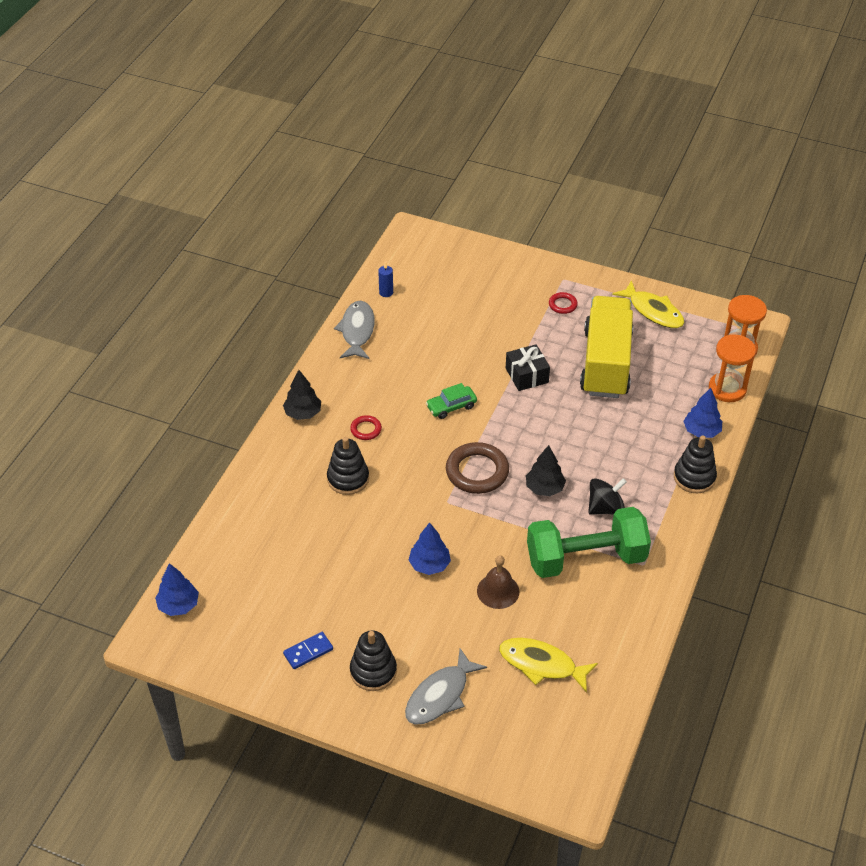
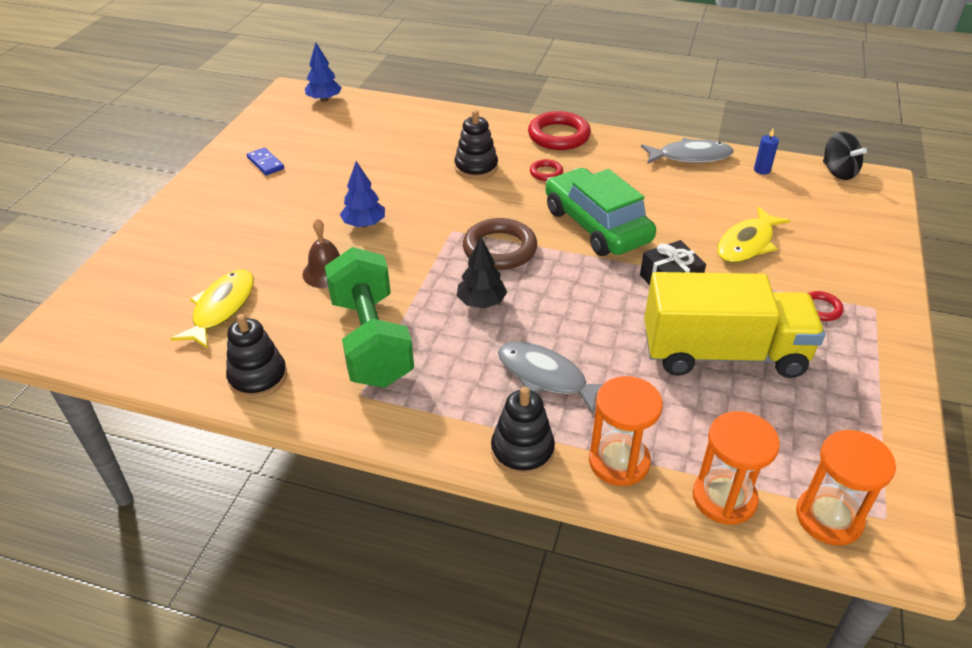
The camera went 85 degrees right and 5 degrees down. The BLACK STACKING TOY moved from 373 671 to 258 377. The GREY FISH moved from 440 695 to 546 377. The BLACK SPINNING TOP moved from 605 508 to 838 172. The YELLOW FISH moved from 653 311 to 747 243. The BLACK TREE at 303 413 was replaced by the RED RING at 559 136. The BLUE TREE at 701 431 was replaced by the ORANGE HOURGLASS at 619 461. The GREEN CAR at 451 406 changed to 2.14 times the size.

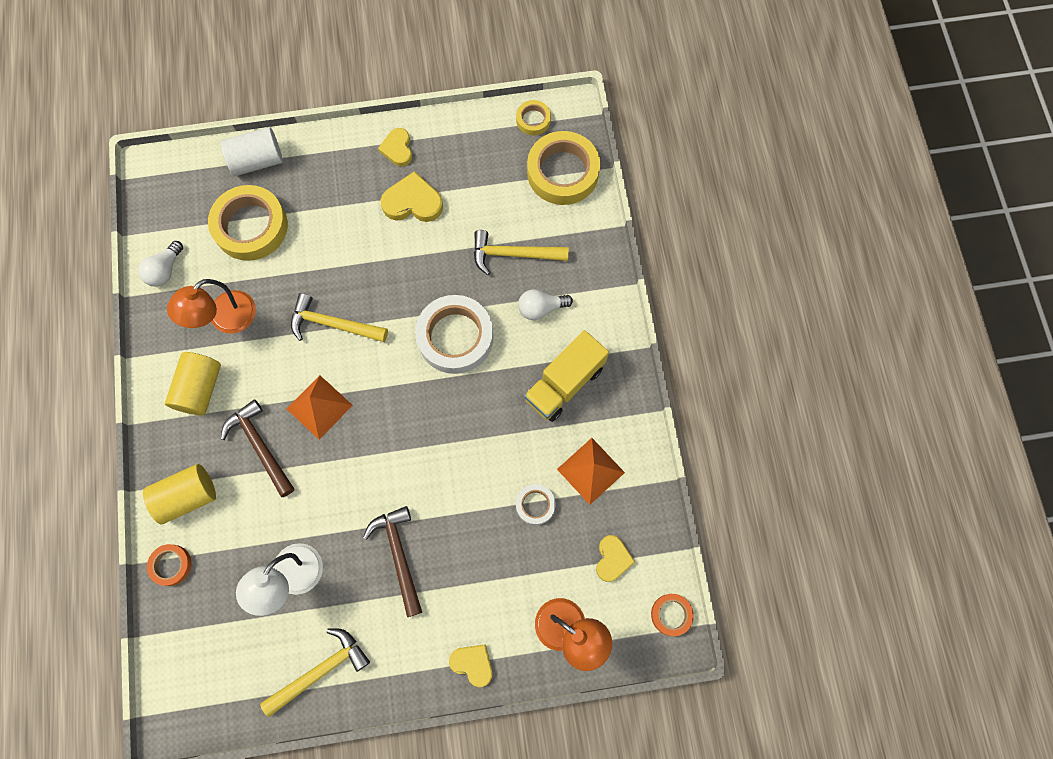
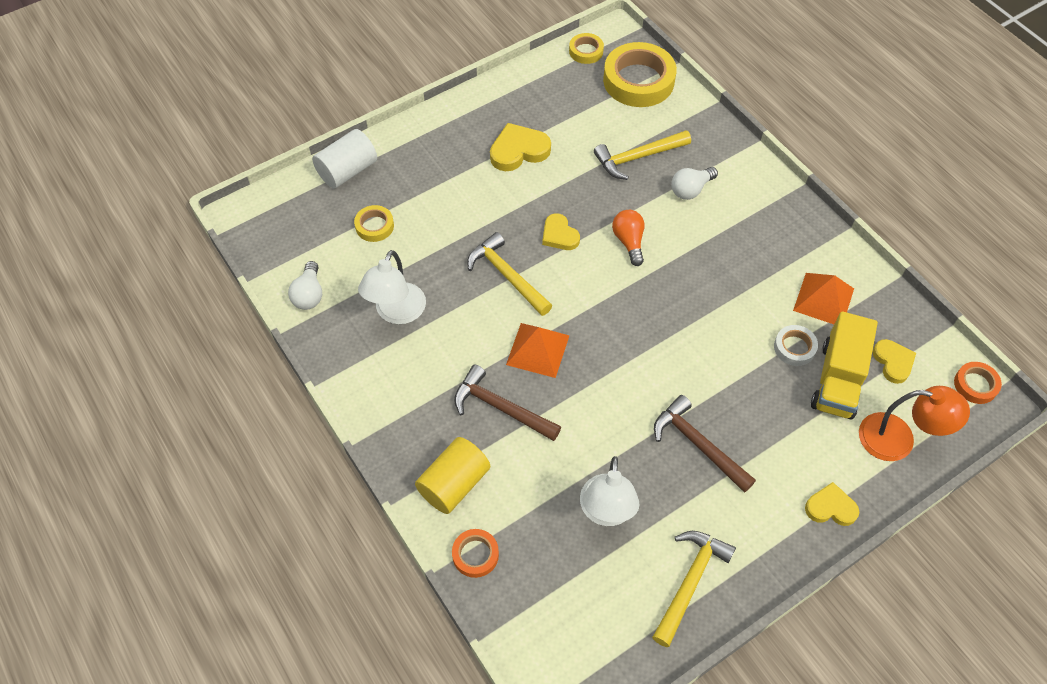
The camera went 25 degrees left and 15 degrees down. The YELLOW CYLINDER at 200 389 disappeared. The YELLOW HEART moved from 397 149 to 559 235. The YELLOW TRUCK moved from 564 383 to 837 380. The WHITE TAPE at 455 337 was replaced by the ORANGE LIGHT BULB at 629 242. The ORANGE LAMP at 225 319 became the WHITE LAMP at 396 313. The YELLOW HAMMER at 333 324 turned 60 degrees clockwise. The YELLOW TAPE at 251 226 changed to 0.49 times the size.

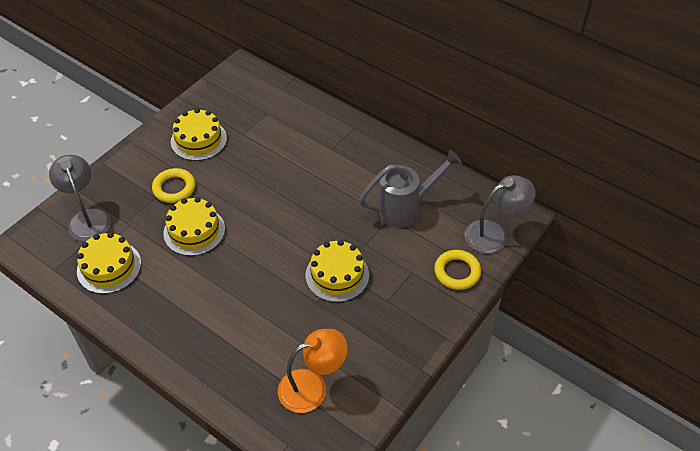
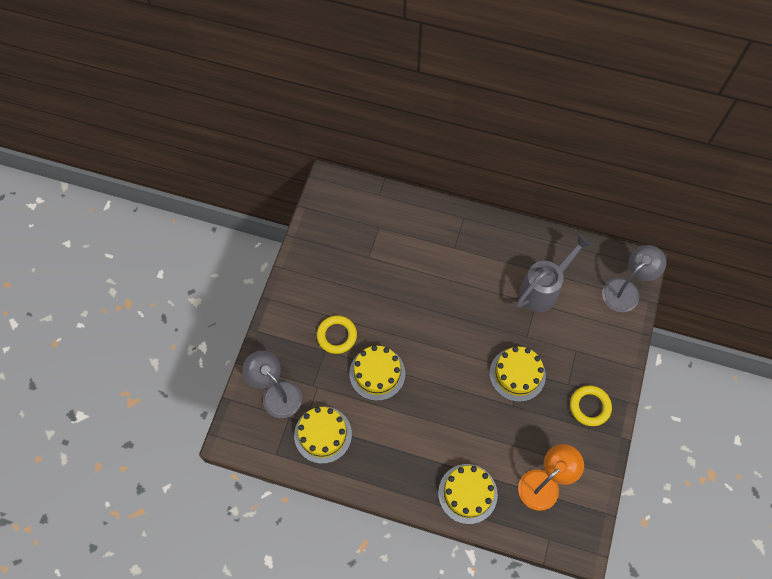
The camera went 20 degrees left and 15 degrees up. The YELLOW CAKE moved from 199 140 to 467 493. The YELLOW RING moved from 457 272 to 589 406.

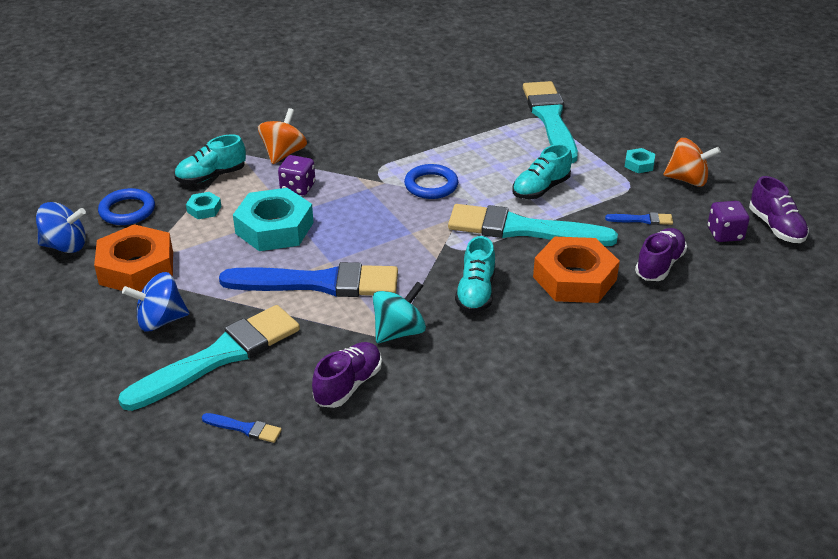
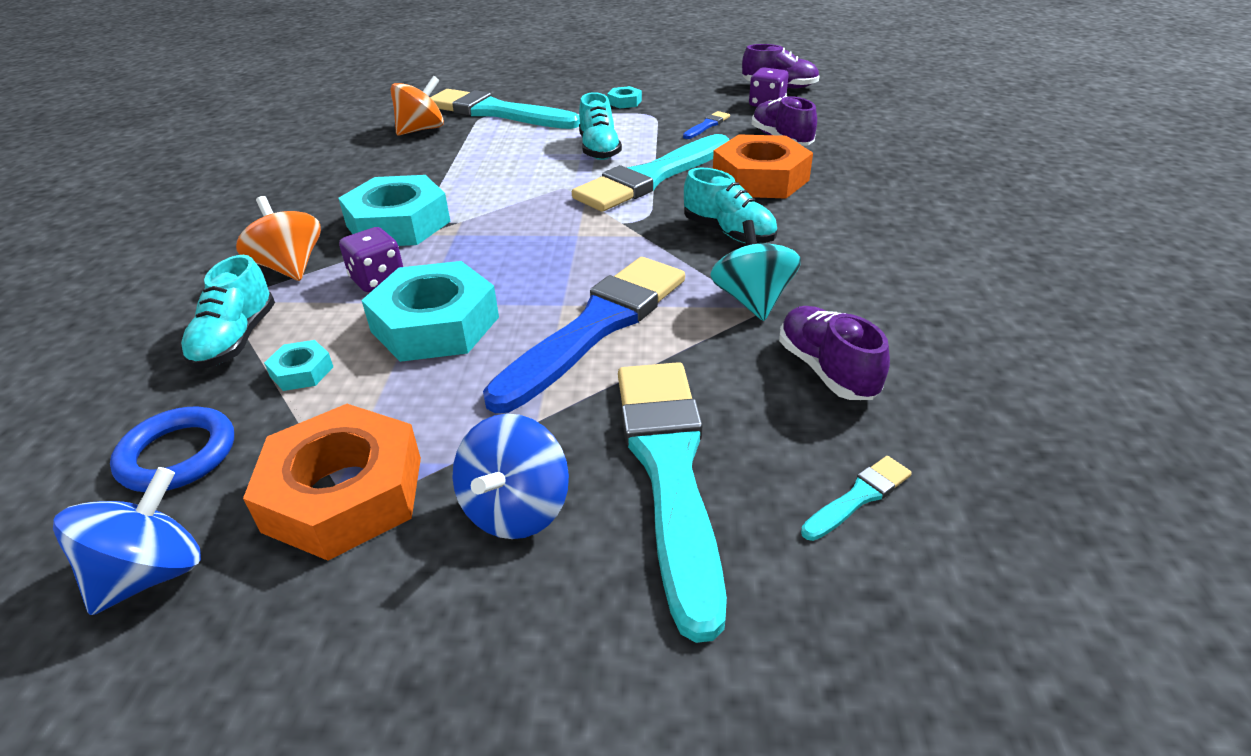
The camera went 55 degrees left and 0 degrees up. The BLUE RING at 431 185 disappeared. The TURQUOISE NUT at 398 224 appeared. The ORANGE SPINNING TOP moved from 687 180 to 421 130. The BLUE BRUSH at 244 428 became the TURQUOISE BRUSH at 859 497.

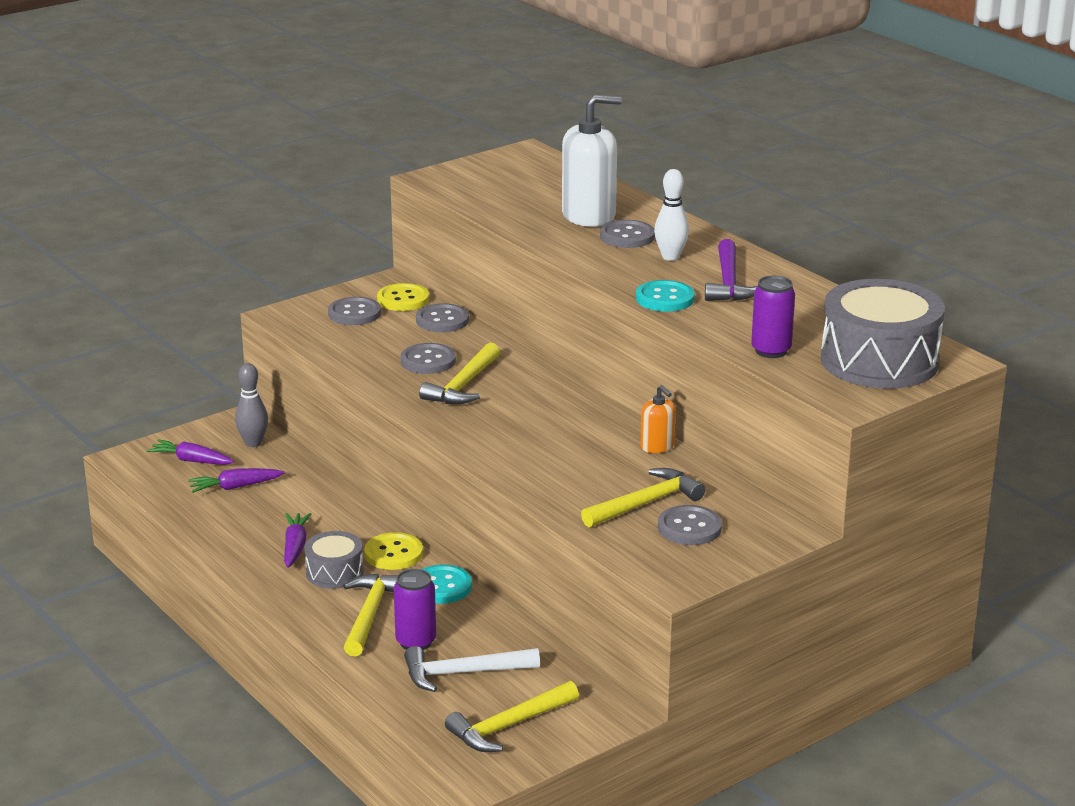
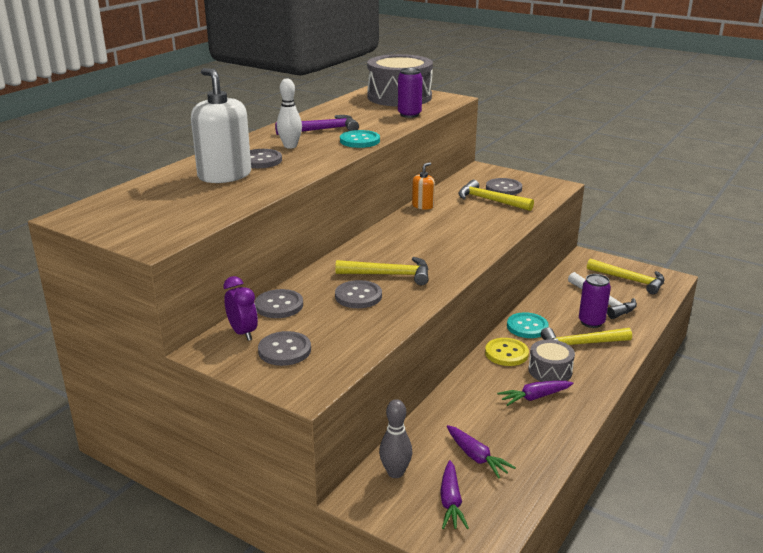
The camera went 110 degrees left and 0 degrees up. The YELLOW BUTTON at 403 299 was replaced by the PURPLE CLOCK at 243 333.

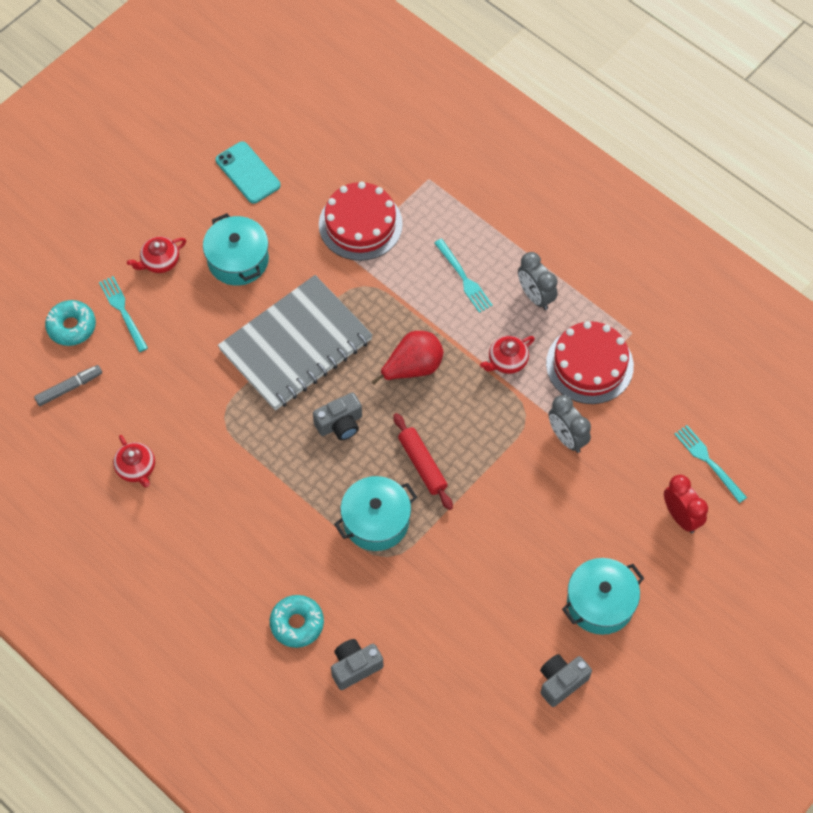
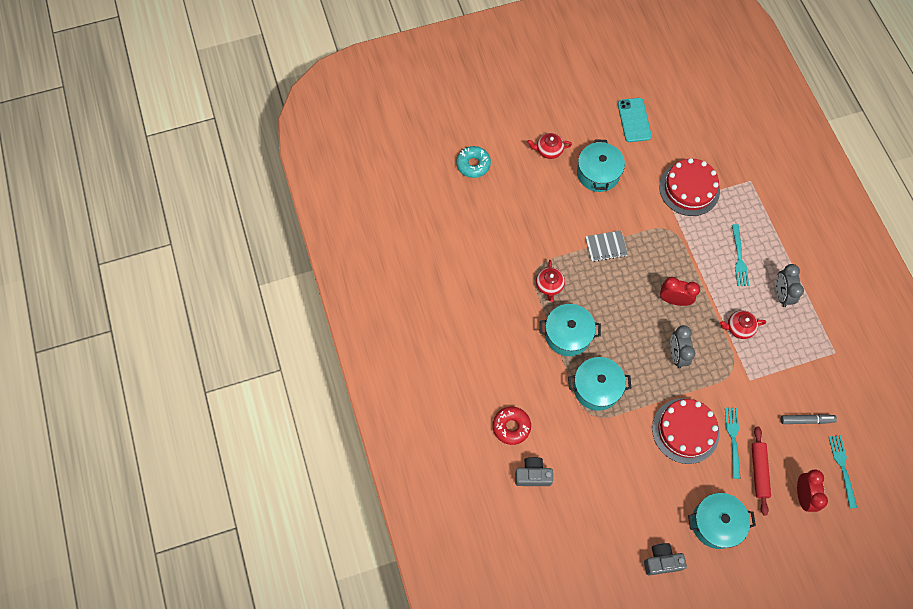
The camera went 30 degrees right and 5 degrees up. The GREY CAMERA at 340 424 disappeared. The TURQUOISE POT at 567 335 appeared. The GREY MARKER moved from 69 388 to 806 420. The TURQUOISE FORK moved from 123 311 to 733 439. The RED TEAPOT moved from 136 468 to 549 285. The RED ROLLING PIN moved from 422 464 to 759 471. The RED CAKE moved from 589 365 to 685 430. The GREY CLOCK moved from 567 438 to 676 354. The RED PEAR at 413 367 was replaced by the RED CLOCK at 674 300. The TURQUOISE DONUT at 297 624 became the RED DONUT at 511 427. The GREY NOTEBOOK at 296 345 changed to 0.42 times the size.

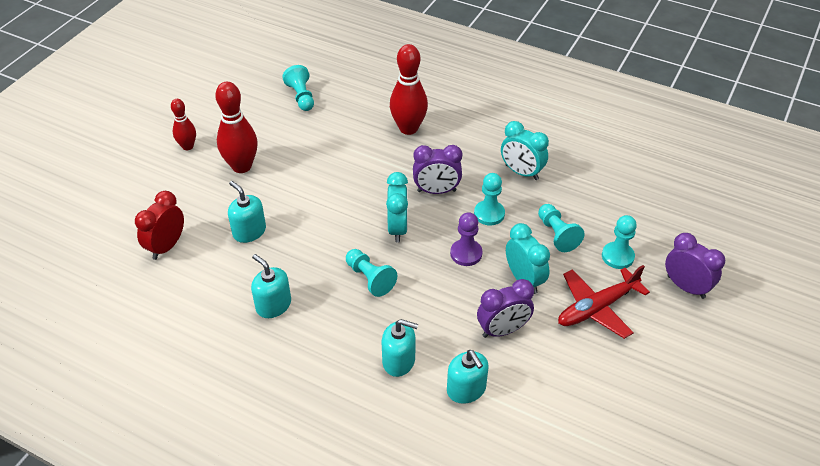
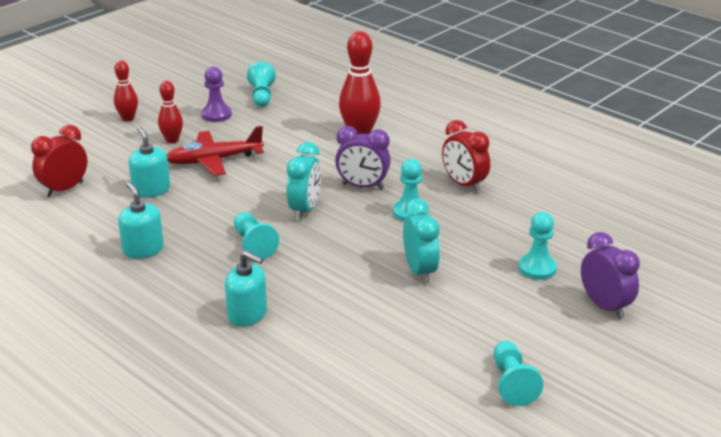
The camera went 15 degrees right and 15 degrees down. The TURQUOISE SOAP DISPENSER at 466 389 disappeared. The PURPLE CLOCK at 503 330 disappeared. The PURPLE PAWN moved from 466 253 to 216 115. The TURQUOISE PAWN moved from 557 234 to 512 383. The RED PLANE moved from 597 308 to 214 160. The TURQUOISE CLOCK at 521 172 became the RED CLOCK at 464 184. The RED BOWLING PIN at 242 166 changed to 0.59 times the size.

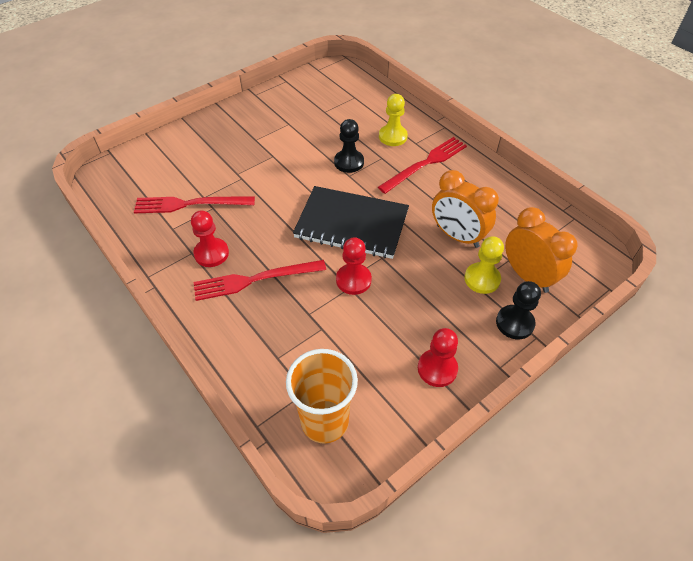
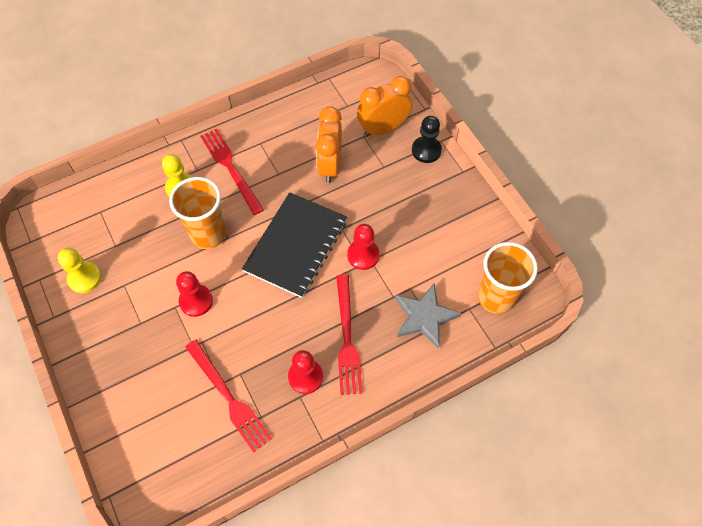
The camera went 80 degrees left and 10 degrees up. The GREY STAR at 424 317 appeared. The RED PAWN moved from 437 369 to 196 301. The YELLOW PAWN moved from 482 279 to 84 278. The BLACK PAWN at 349 162 was replaced by the ORANGE CUP at 208 234. The RED FORK at 190 204 turned 45 degrees counterclockwise. The ORANGE CLOCK at 457 236 turned 135 degrees clockwise.

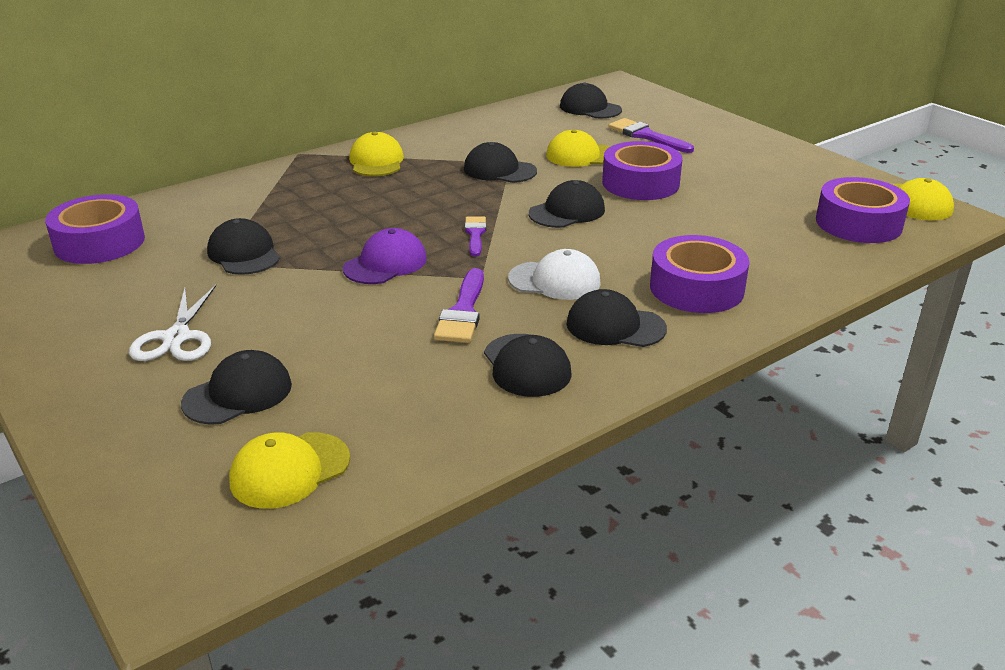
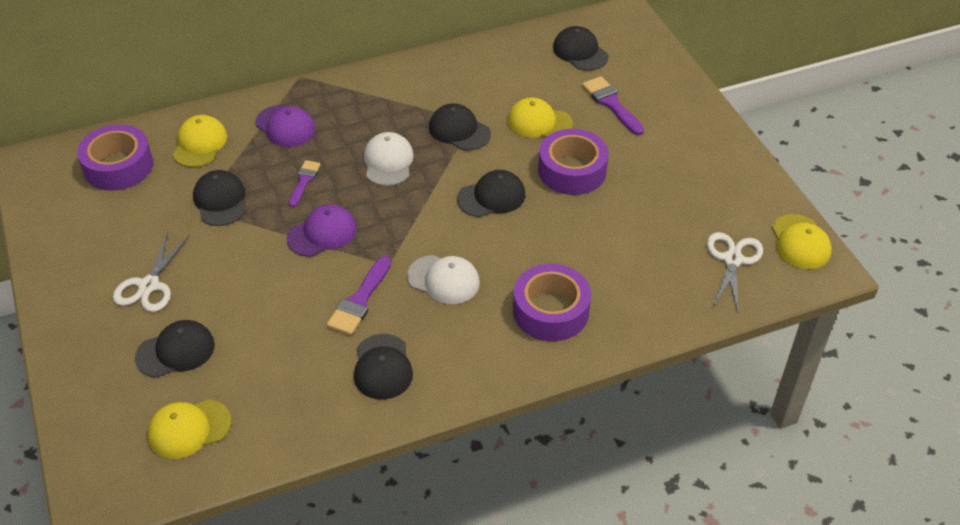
The camera went 15 degrees right and 15 degrees up. The BLACK CAP at 615 326 disappeared. The PURPLE CAP at 285 126 appeared. The WHITE CAP at 388 162 appeared. The YELLOW CAP moved from 376 161 to 200 144. The PURPLE BRUSH moved from 475 234 to 304 181. The PURPLE TAPE at 858 223 was replaced by the WHITE SCISSORS at 732 259.

